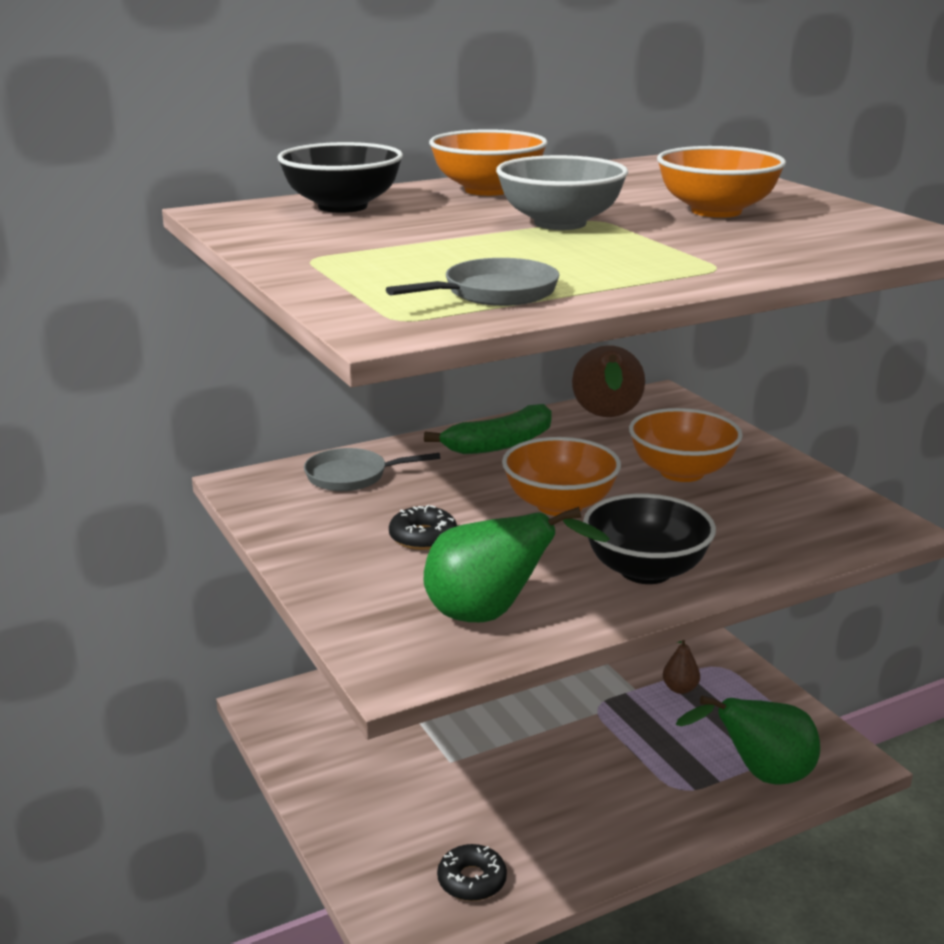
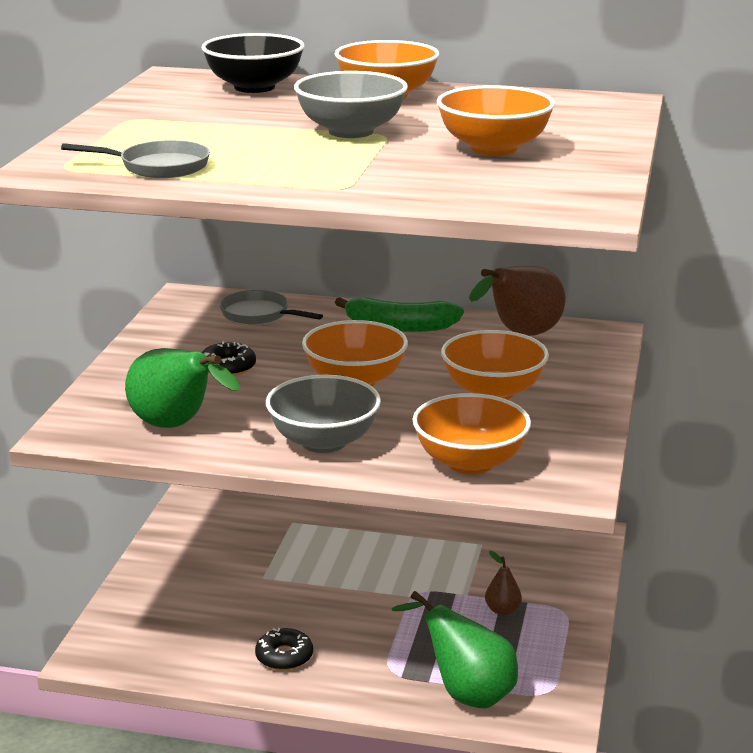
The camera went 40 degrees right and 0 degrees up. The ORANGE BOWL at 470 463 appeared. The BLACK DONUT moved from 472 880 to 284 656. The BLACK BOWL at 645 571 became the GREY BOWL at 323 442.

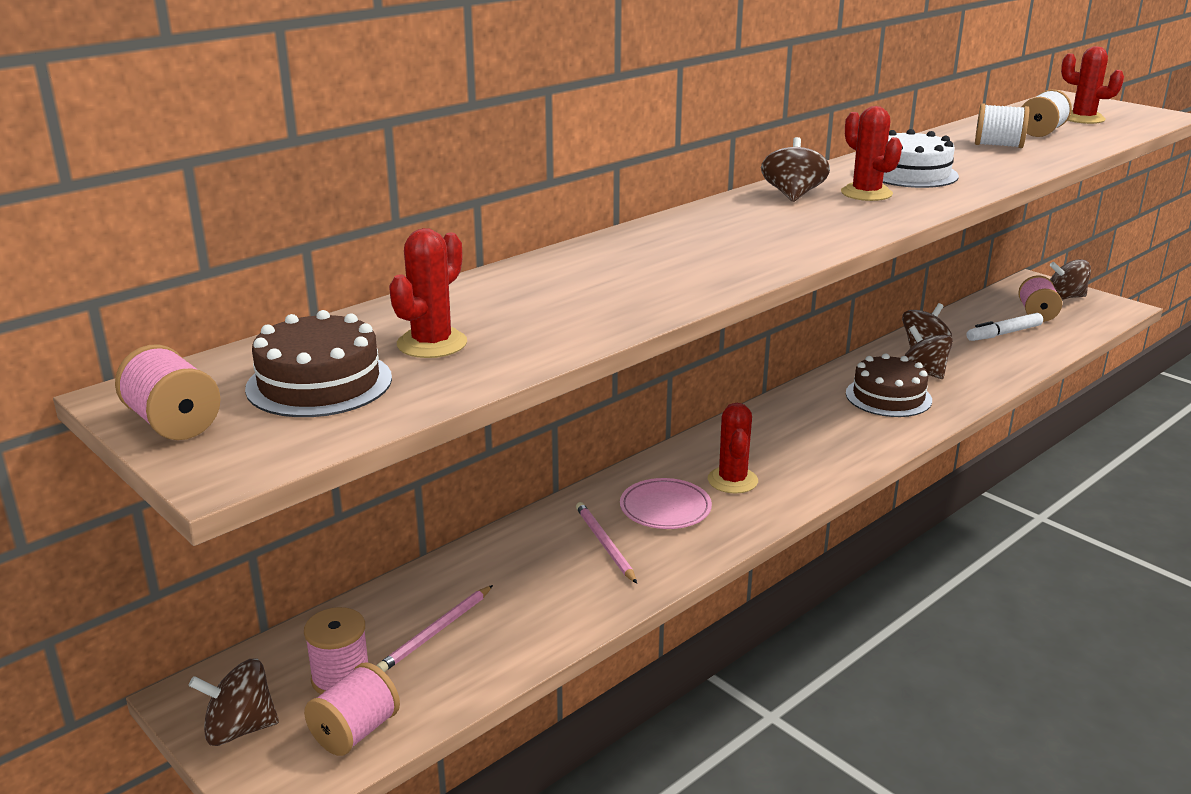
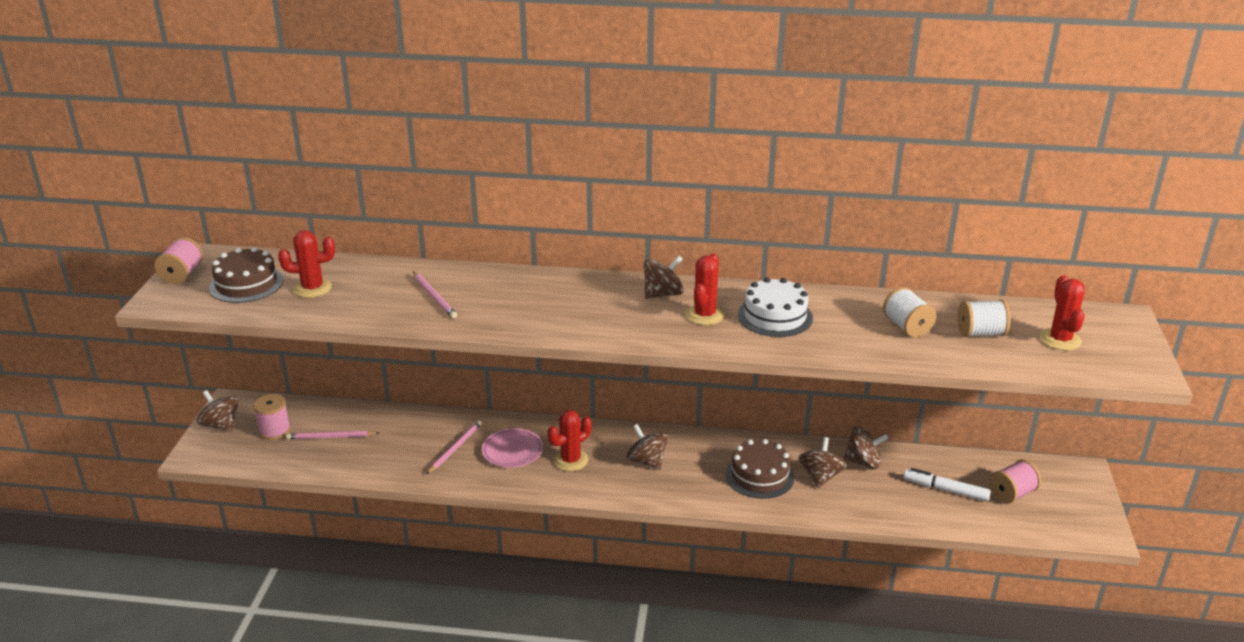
The camera went 50 degrees right and 5 degrees up. The PINK SPOOL at 355 731 disappeared. The PINK PENCIL at 434 296 appeared. The BROWN SPINNING TOP moved from 1065 297 to 647 461.

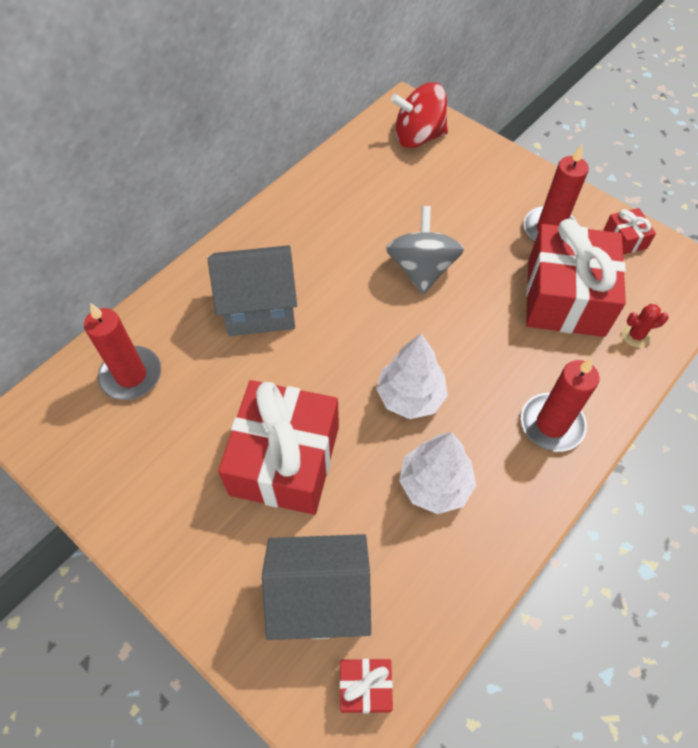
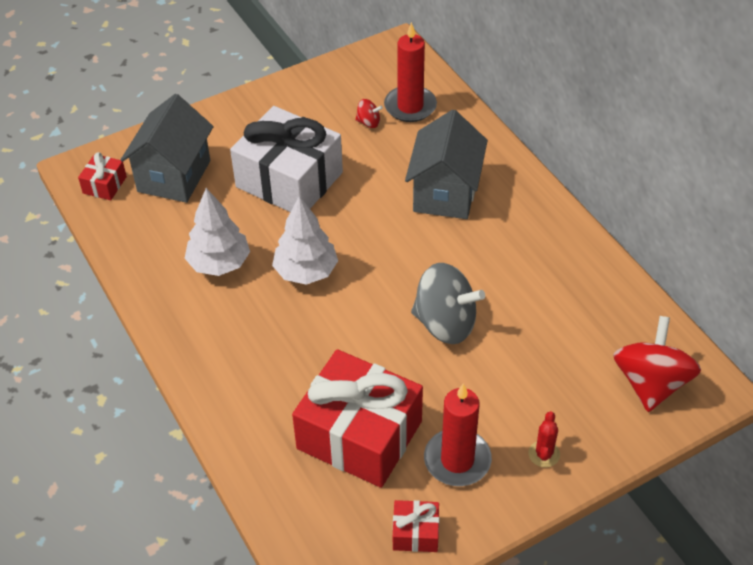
The camera went 110 degrees right and 10 degrees down. The RED CANDLE at 551 424 disappeared. The RED SPINNING TOP at 368 122 appeared. The RED CACTUS moved from 635 336 to 544 454. The RED GIFT at 285 460 became the WHITE GIFT at 289 180.

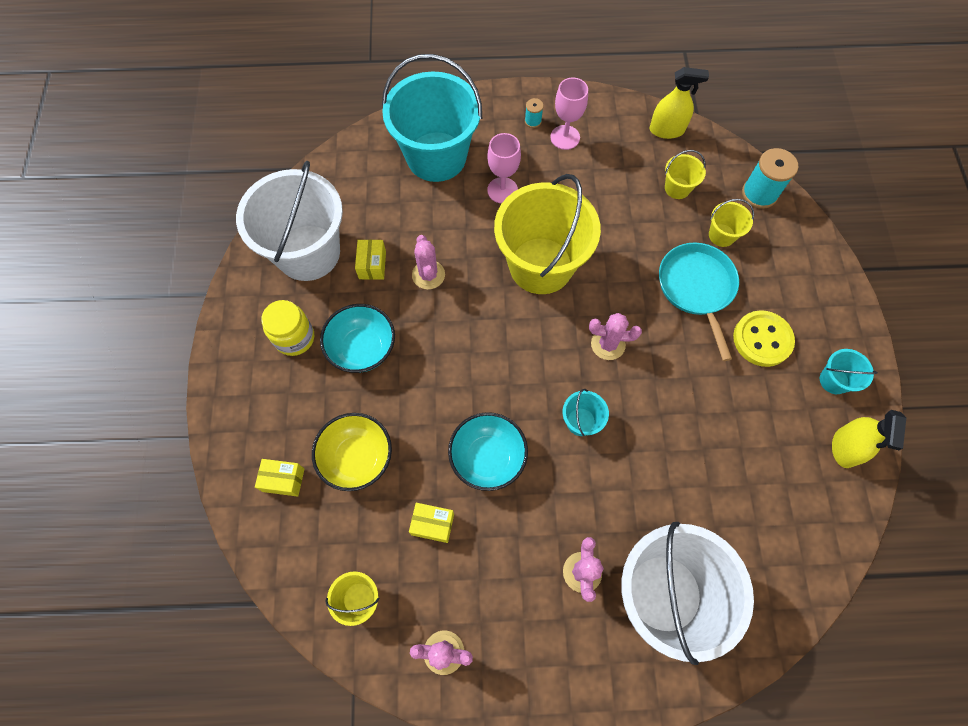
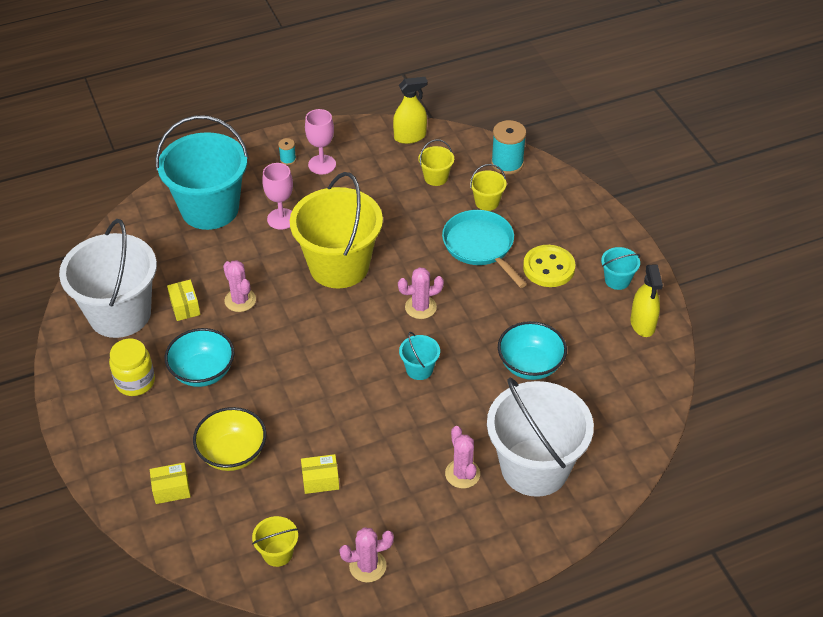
The camera went 20 degrees left and 20 degrees down. The TURQUOISE BOWL moved from 487 457 to 530 365.

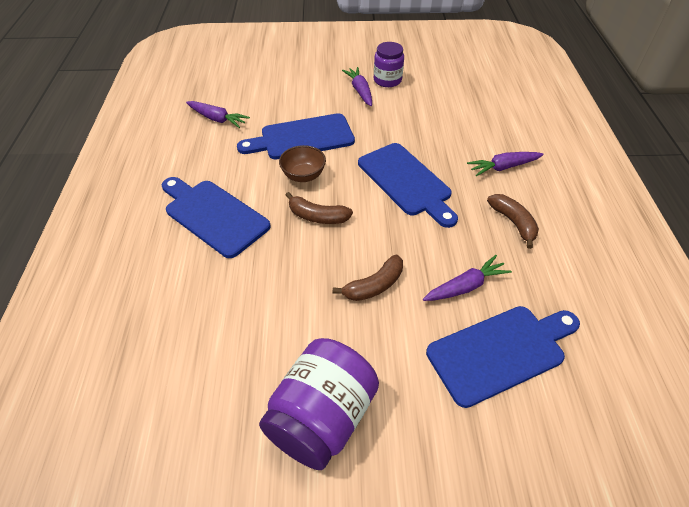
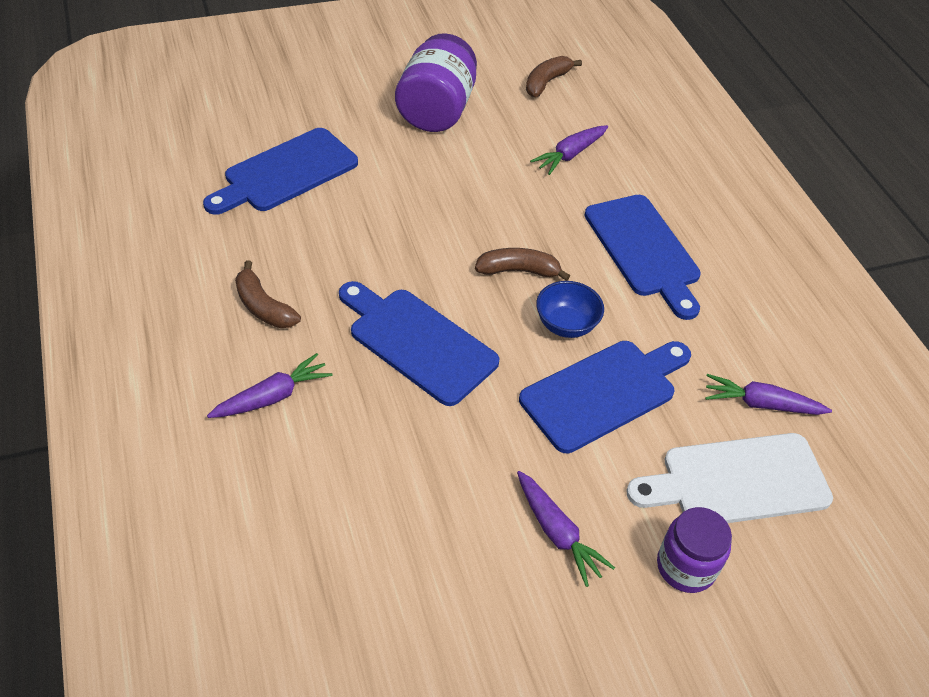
The camera went 160 degrees right and 0 degrees up. The WHITE CUTTING BOARD at 737 481 appeared. The BROWN BANANA moved from 374 285 to 546 82. The PURPLE JAR moved from 387 80 to 686 566. The PURPLE CARROT moved from 465 286 to 570 155. The BROWN BOWL at 303 176 became the BLUE BOWL at 566 325. The BLUE CUTTING BOARD at 213 215 turned 45 degrees clockwise.

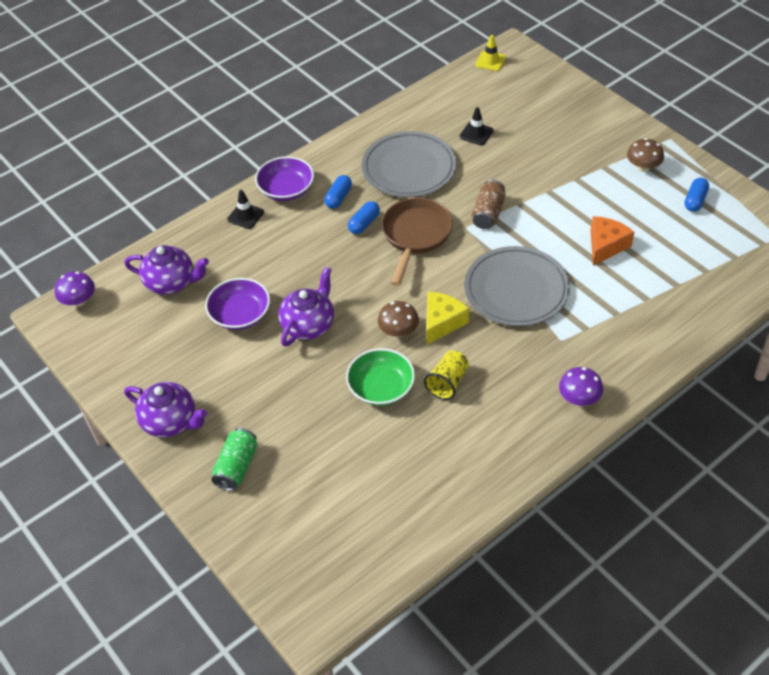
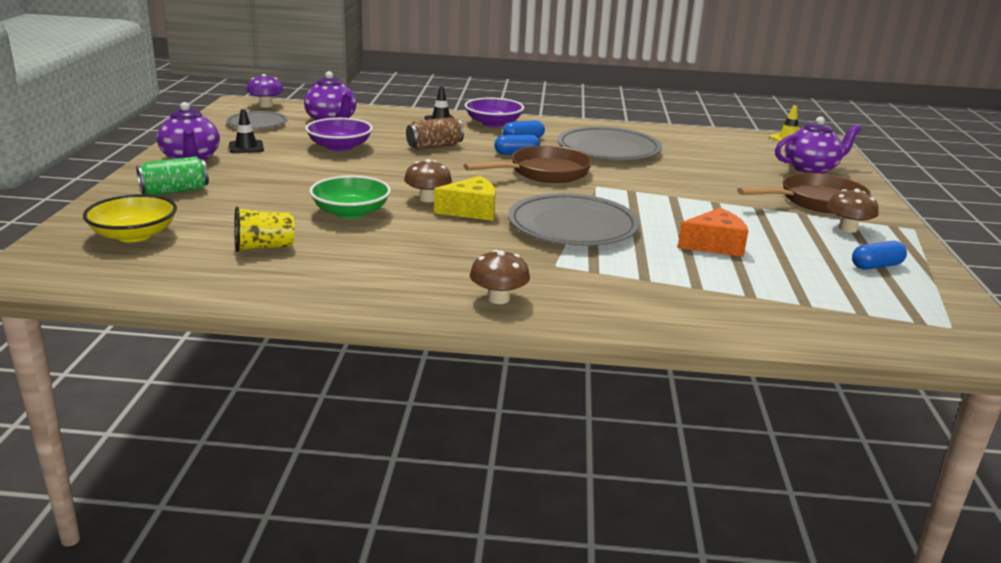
The camera went 40 degrees right and 25 degrees down. The YELLOW BOWL at 134 235 appeared. The GREY PLATE at 257 123 appeared. The BROWN PAN at 816 201 appeared. The PURPLE TEAPOT moved from 308 325 to 811 169. The YELLOW CUP moved from 447 383 to 264 247. The BLACK TRAFFIC CONE moved from 476 133 to 246 147. The BROWN CAN moved from 488 213 to 434 146. The PURPLE MUSHROOM at 579 398 became the BROWN MUSHROOM at 498 298.

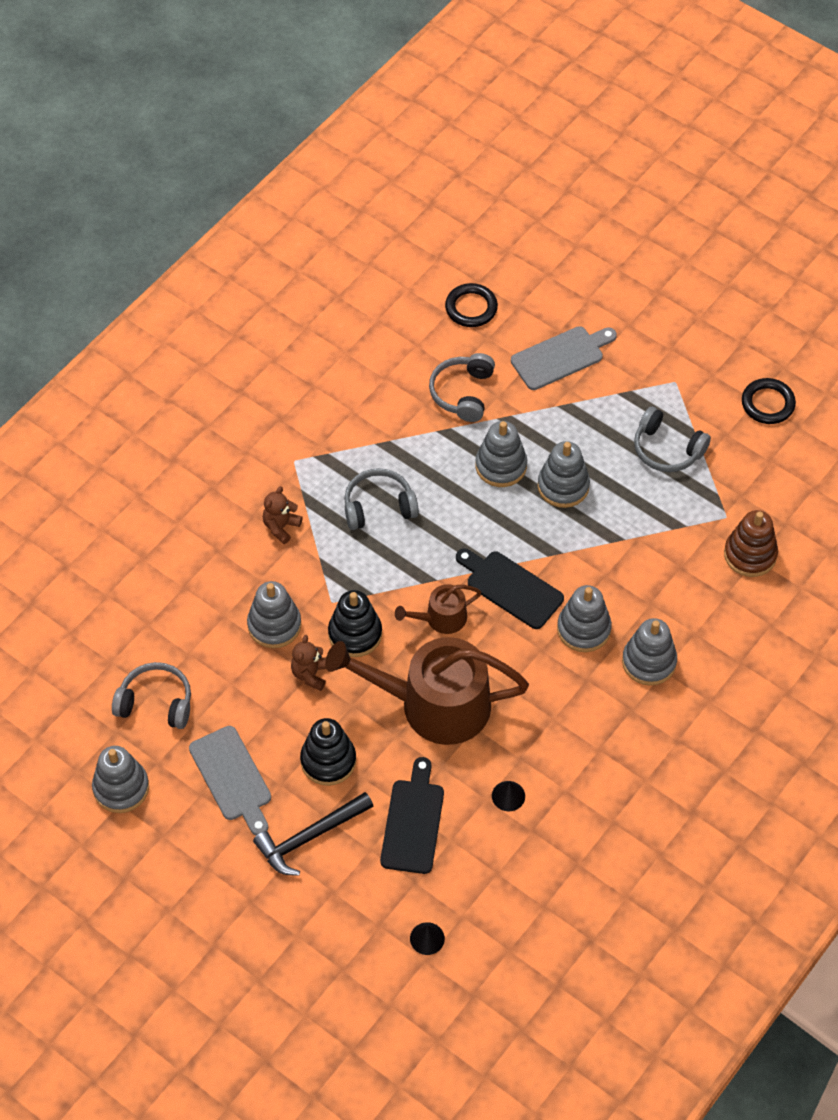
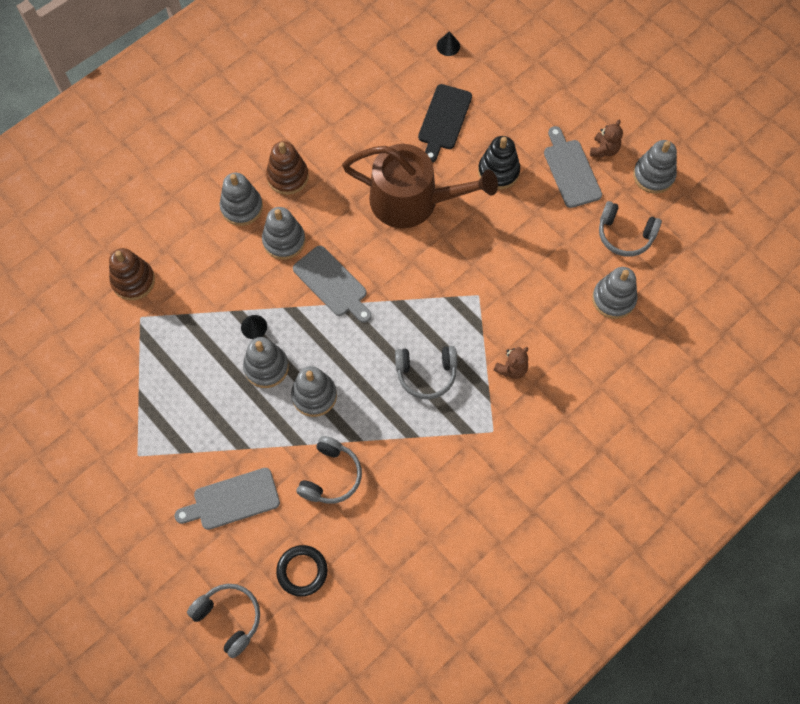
The camera went 170 degrees left and 10 degrees up. The BLACK HAMMER at 310 837 disappeared. The BLACK STACKING TOY at 355 634 disappeared. The BROWN WATERING CAN at 441 618 disappeared. The BLACK RING at 768 404 disappeared. The BROWN STACKING TOY at 287 177 appeared. The GREY STACKING TOY moved from 274 625 to 613 299. The BROWN TEDDY BEAR moved from 310 674 to 604 150. The BLACK CONE moved from 508 796 to 254 327. The GREY HEADPHONES moved from 667 449 to 229 618. The BLACK CUTTING BOARD at 511 588 became the GREY CUTTING BOARD at 332 283.

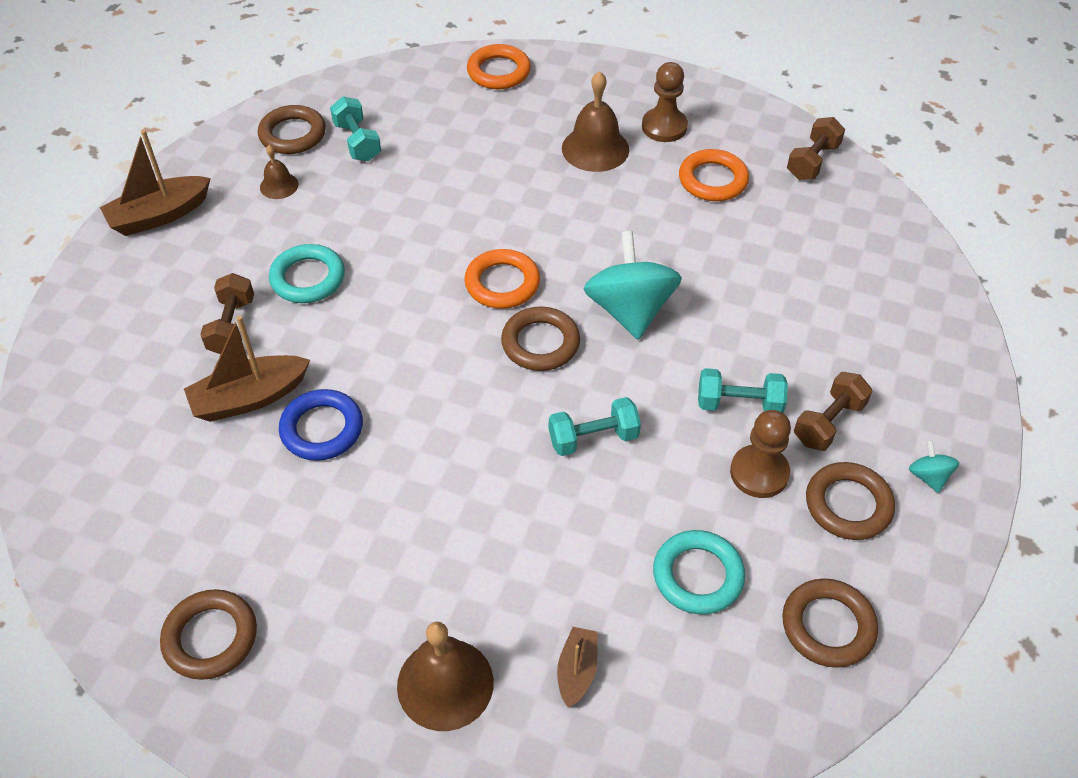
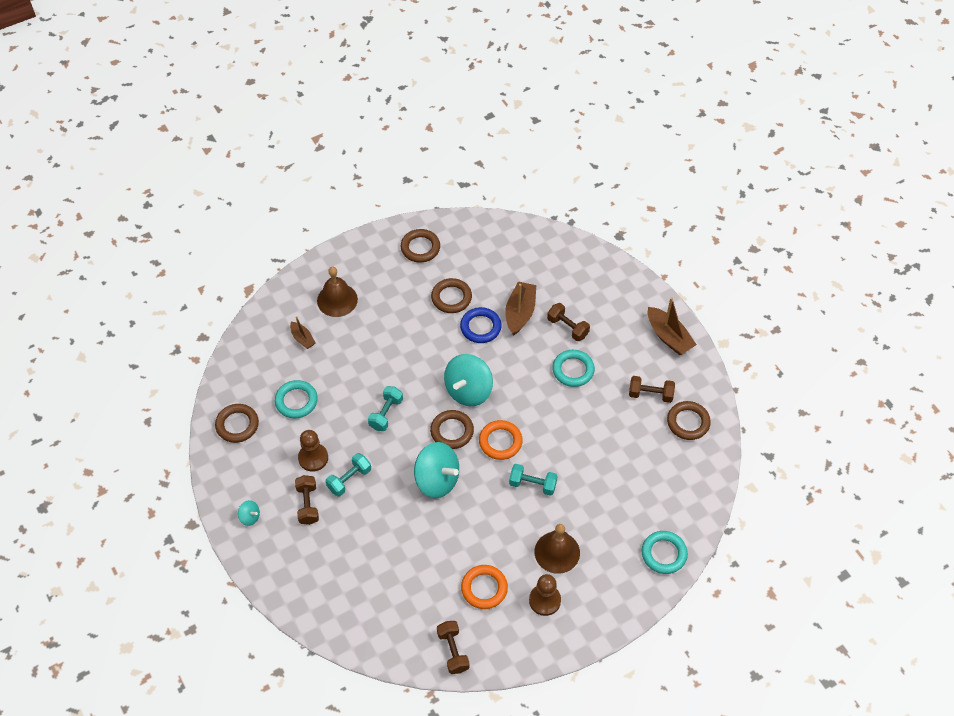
The camera went 130 degrees right and 5 degrees up. The TURQUOISE SPINNING TOP at 468 391 appeared. The TURQUOISE DUMBBELL moved from 357 142 to 532 484. The BROWN RING moved from 848 505 to 451 298. The BROWN BELL at 279 185 was replaced by the BROWN DUMBBELL at 650 394. The ORANGE RING at 498 72 became the TURQUOISE RING at 664 554. The BROWN BOAT at 159 215 turned 135 degrees clockwise.

